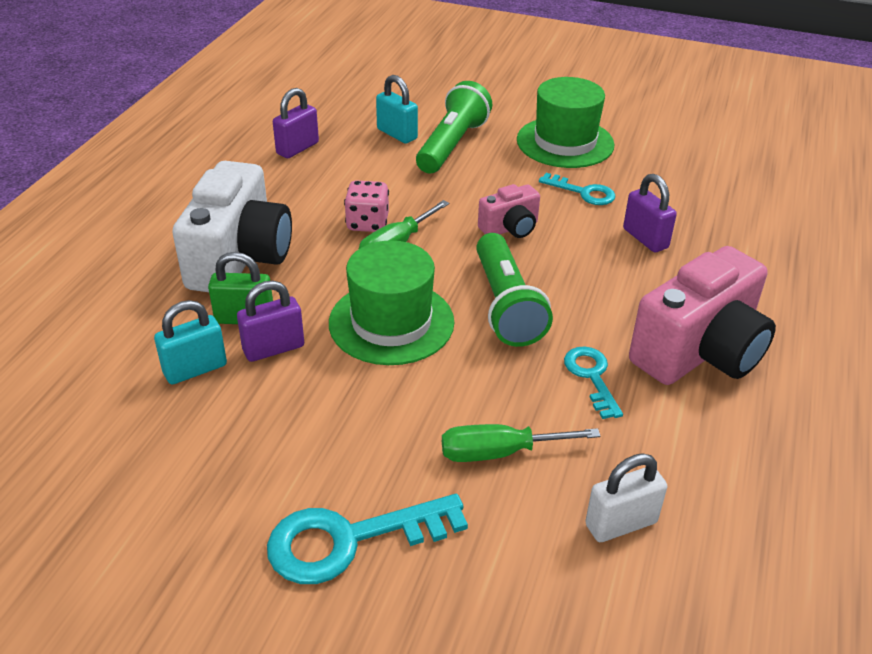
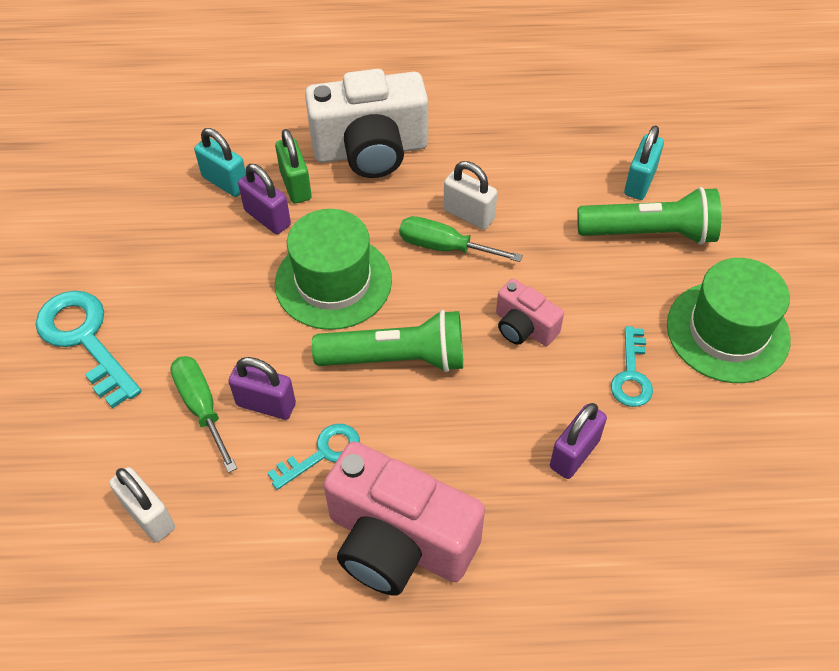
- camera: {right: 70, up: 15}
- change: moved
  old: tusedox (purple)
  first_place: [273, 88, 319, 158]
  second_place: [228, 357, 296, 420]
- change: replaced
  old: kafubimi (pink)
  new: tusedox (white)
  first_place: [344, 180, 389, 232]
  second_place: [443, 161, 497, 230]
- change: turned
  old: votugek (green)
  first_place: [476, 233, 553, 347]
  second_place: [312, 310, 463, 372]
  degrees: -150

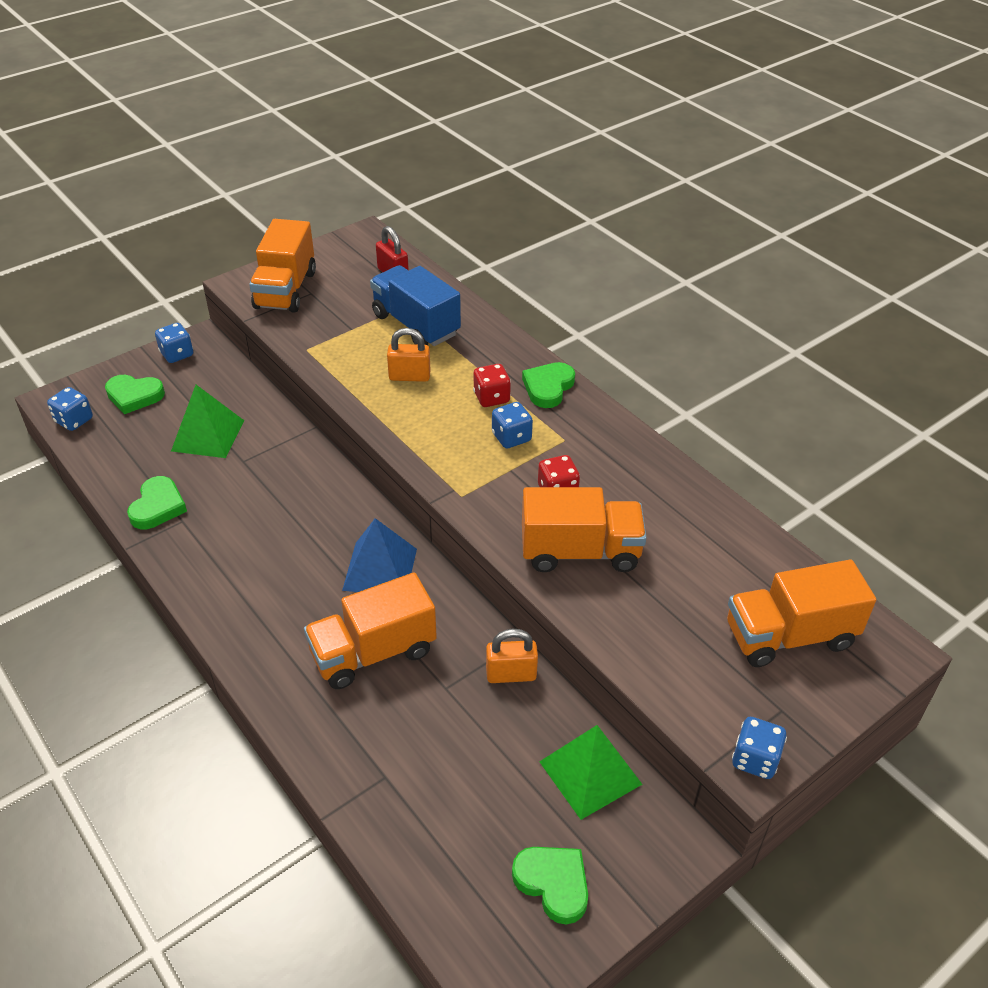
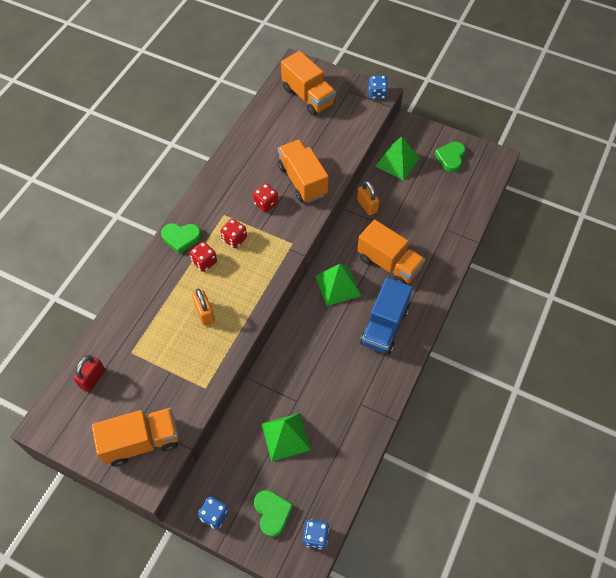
- camera: {right: -115, up: 15}
- change: removed
  old: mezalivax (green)
  first_place: [127, 476, 187, 529]
- change: moved
  old: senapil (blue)
  first_place: [370, 265, 461, 346]
  second_place: [360, 278, 413, 355]
- change: recoloured
  old: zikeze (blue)
  new: zikeze (green)
  first_place: [342, 518, 417, 592]
  second_place: [315, 264, 361, 306]
- change: recoloured
  old: kafubimi (blue)
  new: kafubimi (red)
  first_place: [492, 402, 533, 448]
  second_place: [220, 219, 247, 248]

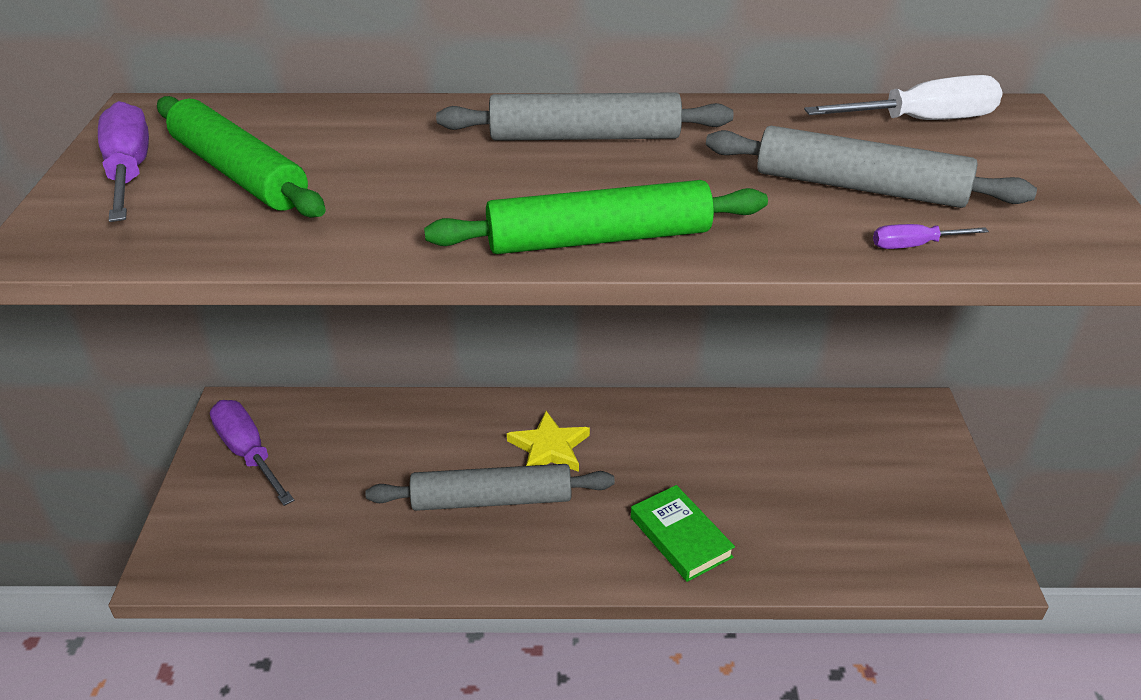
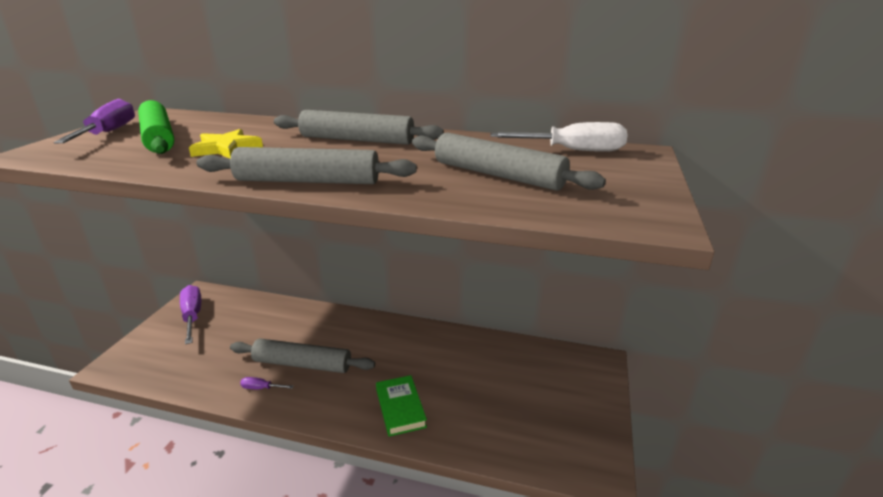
- camera: {right: 15, up: -10}
- change: moved
  old: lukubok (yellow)
  first_place: [507, 411, 590, 472]
  second_place: [189, 129, 263, 158]
- change: moved
  old: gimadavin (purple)
  first_place: [873, 224, 989, 249]
  second_place: [240, 377, 294, 389]
- change: recoloured
  old: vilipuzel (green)
  new: vilipuzel (grey)
  first_place: [424, 180, 768, 254]
  second_place: [197, 147, 417, 184]

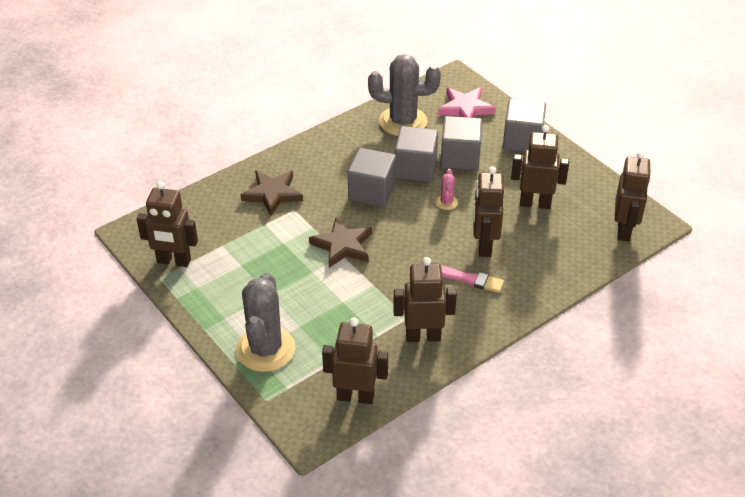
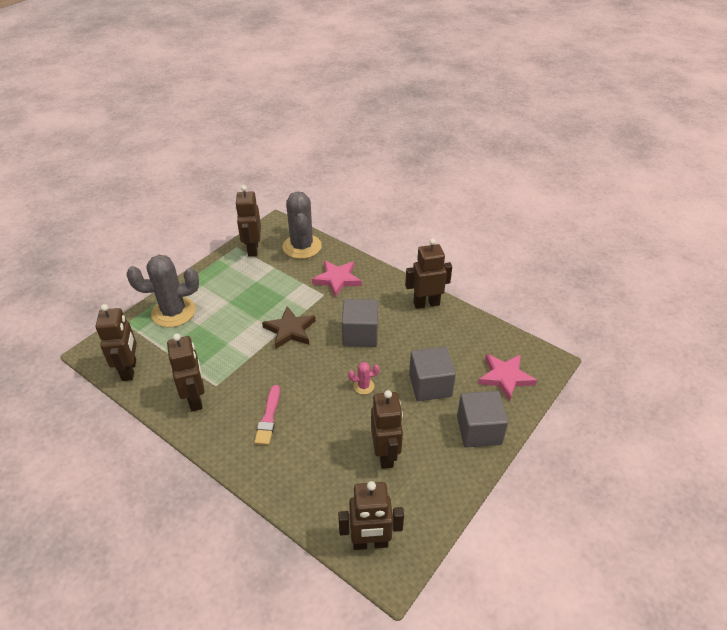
- camera: {right: 75, up: 0}
- change: removed
  old: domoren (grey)
  first_place: [395, 126, 438, 182]
- change: moved
  old: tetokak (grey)
  first_place: [368, 54, 441, 136]
  second_place: [282, 191, 322, 259]
- change: moved
  old: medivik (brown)
  first_place: [473, 166, 504, 257]
  second_place: [405, 238, 452, 309]
- change: recoloured
  old: lukubok (brown)
  new: lukubok (pink)
  first_place: [241, 171, 303, 216]
  second_place: [312, 260, 362, 297]

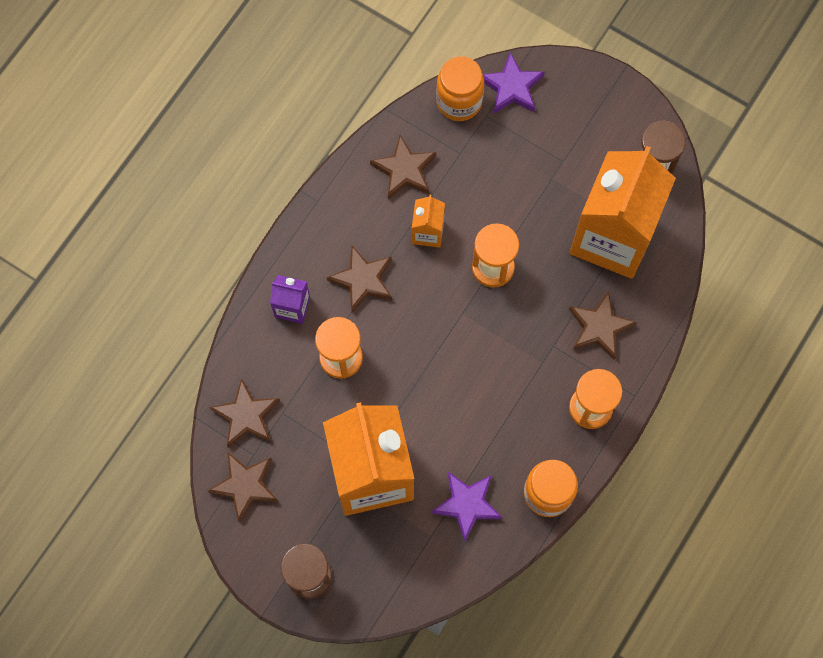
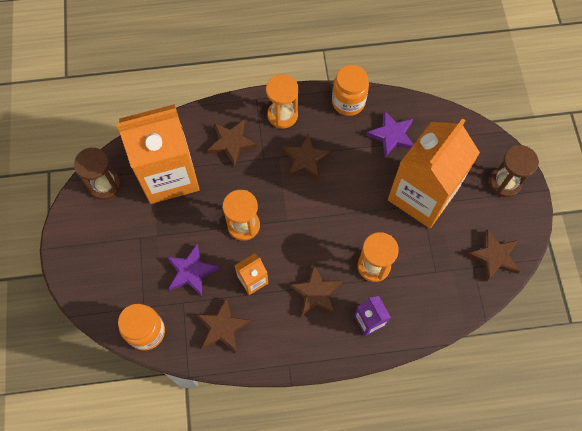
- camera: {right: -130, up: -5}
- change: moved
  old: lukubok (brown)
  first_place: [209, 378, 280, 448]
  second_place: [282, 133, 332, 180]
- change: moved
  old: lukubok (purple)
  first_place: [483, 52, 545, 114]
  second_place: [167, 244, 219, 296]

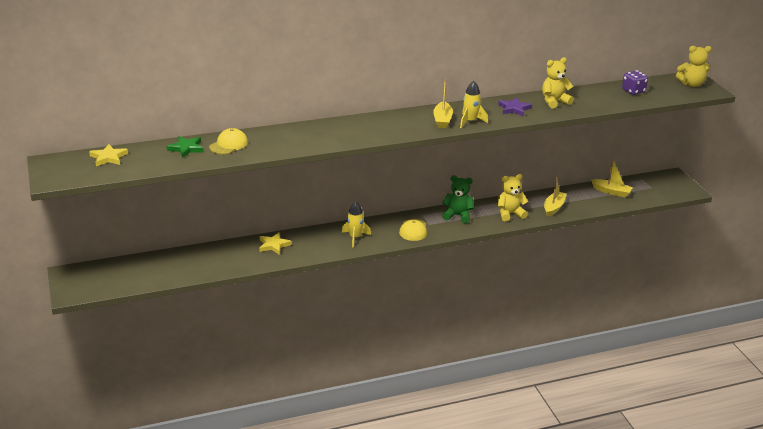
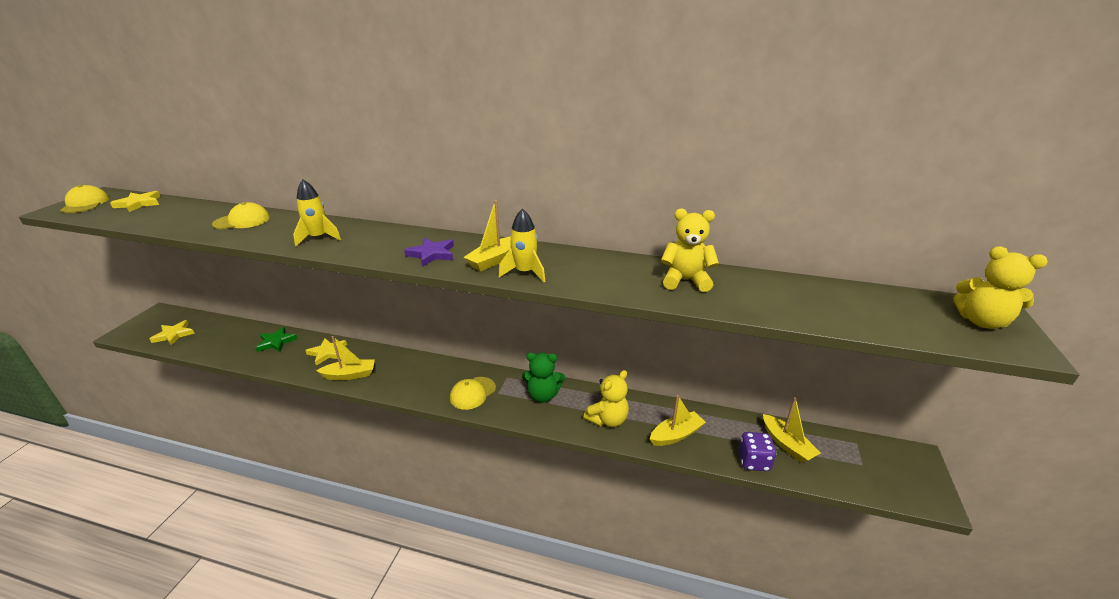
- camera: {right: 35, up: 0}
- change: added
  new: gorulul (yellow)
  second_place: [60, 185, 110, 213]
- change: added
  new: lukubok (yellow)
  second_place: [150, 320, 195, 346]
- change: added
  new: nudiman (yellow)
  second_place: [316, 336, 375, 380]
- change: moved
  old: lukubok (green)
  first_place: [167, 136, 204, 158]
  second_place: [256, 327, 298, 352]
- change: moved
  old: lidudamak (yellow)
  first_place: [342, 202, 371, 248]
  second_place: [293, 180, 341, 246]
- change: moved
  old: lukubok (purple)
  first_place: [498, 97, 532, 117]
  second_place: [404, 238, 454, 267]
- change: moved
  old: kafubimi (purple)
  first_place: [622, 70, 648, 95]
  second_place: [738, 432, 776, 471]
- change: turned
  old: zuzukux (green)
  first_place: [442, 175, 474, 223]
  second_place: [522, 352, 565, 402]
  degrees: 135
- change: turned
  old: zuzukux (yellow)
  first_place: [498, 174, 528, 221]
  second_place: [584, 370, 629, 427]
  degrees: 120

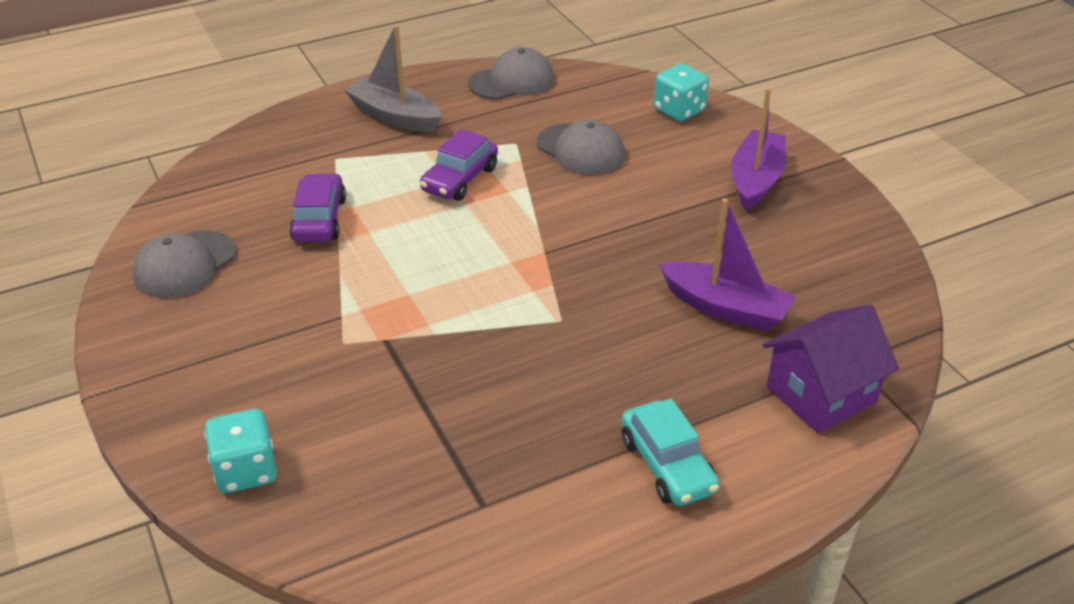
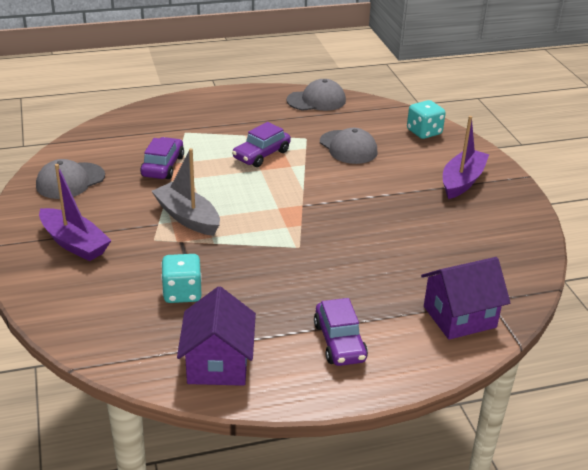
- camera: {right: 10, up: -5}
- change: added
  new: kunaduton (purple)
  second_place: [177, 286, 256, 386]
- change: moved
  old: kafubimi (turquoise)
  first_place: [204, 409, 277, 493]
  second_place: [161, 254, 202, 303]
- change: moved
  old: nudiman (grey)
  first_place: [344, 25, 442, 132]
  second_place: [152, 148, 220, 236]
- change: moved
  old: nudiman (purple)
  first_place: [659, 198, 796, 331]
  second_place: [39, 164, 112, 261]
- change: recoloured
  old: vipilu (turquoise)
  new: vipilu (purple)
  first_place: [621, 398, 719, 506]
  second_place: [314, 298, 368, 366]

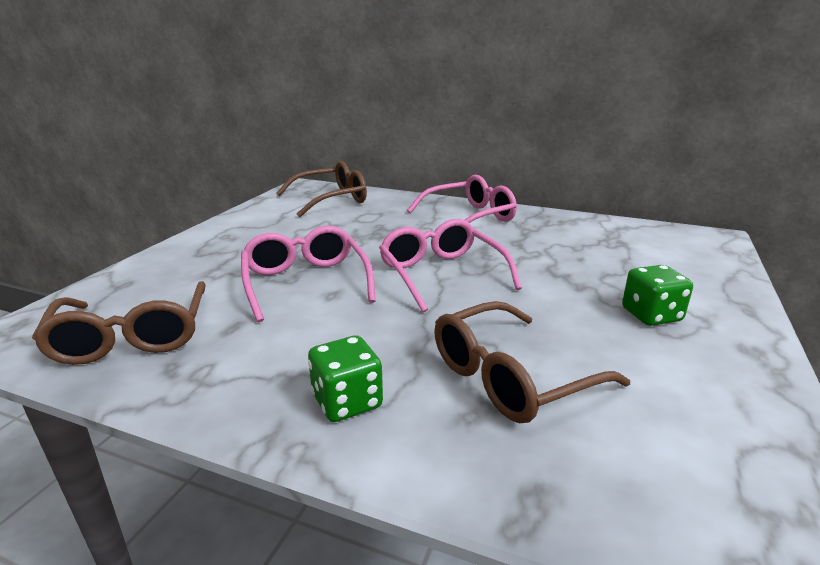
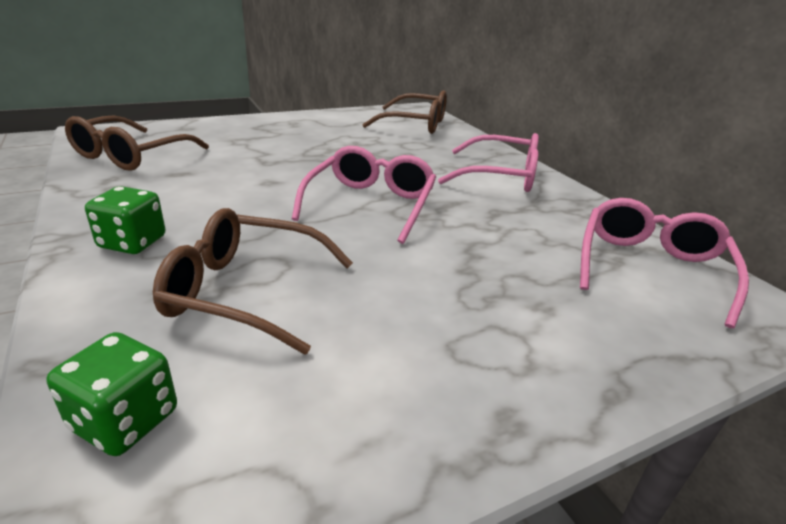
- camera: {right: 40, up: 5}
- change: moved
  old: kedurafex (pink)
  first_place: [241, 226, 376, 322]
  second_place: [580, 198, 749, 328]
- change: moved
  old: kafubimi (green)
  first_place: [622, 265, 693, 326]
  second_place: [47, 332, 177, 456]

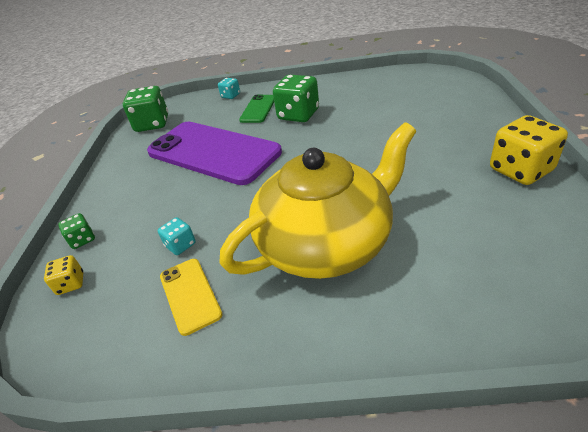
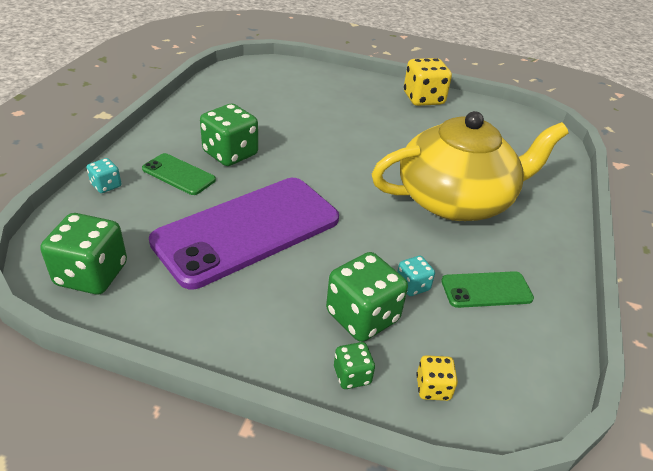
- camera: {right: -80, up: 0}
- change: added
  new: kafubimi (green)
  second_place: [326, 252, 408, 342]
- change: recoloured
  old: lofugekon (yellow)
  new: lofugekon (green)
  first_place: [160, 259, 223, 336]
  second_place: [441, 271, 534, 308]
- change: turned
  old: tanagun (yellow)
  first_place: [219, 122, 416, 279]
  second_place: [372, 111, 568, 221]
  degrees: 90

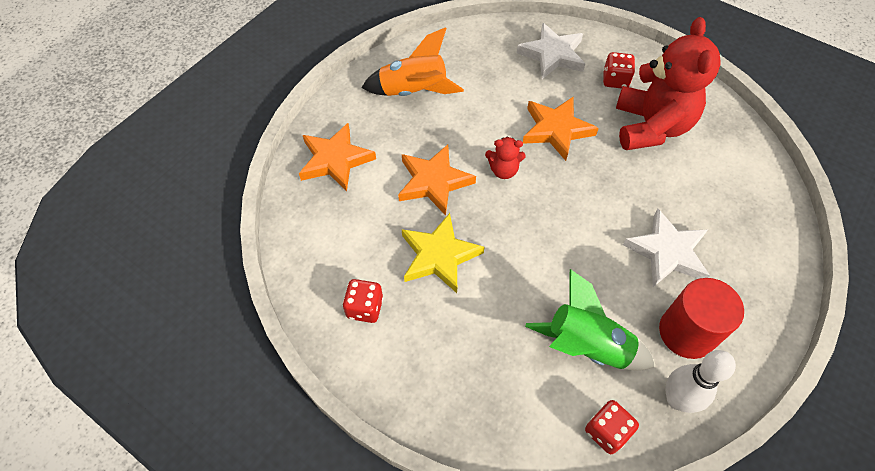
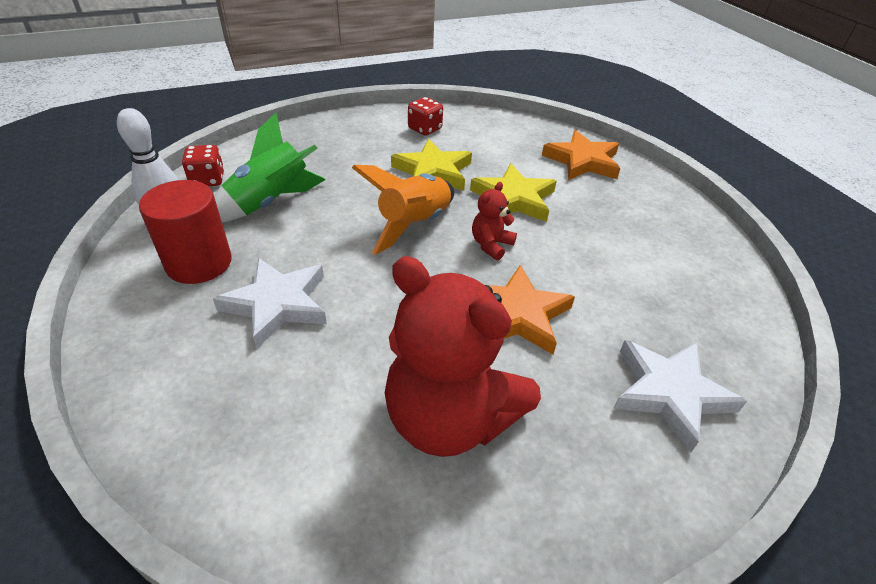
- camera: {right: 120, up: -15}
- change: removed
  old: kafubimi (red)
  first_place: [603, 52, 635, 88]
- change: moved
  old: lidudamak (orange)
  first_place: [361, 27, 464, 96]
  second_place: [352, 165, 454, 255]
- change: recoloured
  old: lukubok (orange)
  new: lukubok (yellow)
  first_place: [398, 144, 476, 216]
  second_place: [470, 163, 557, 222]

